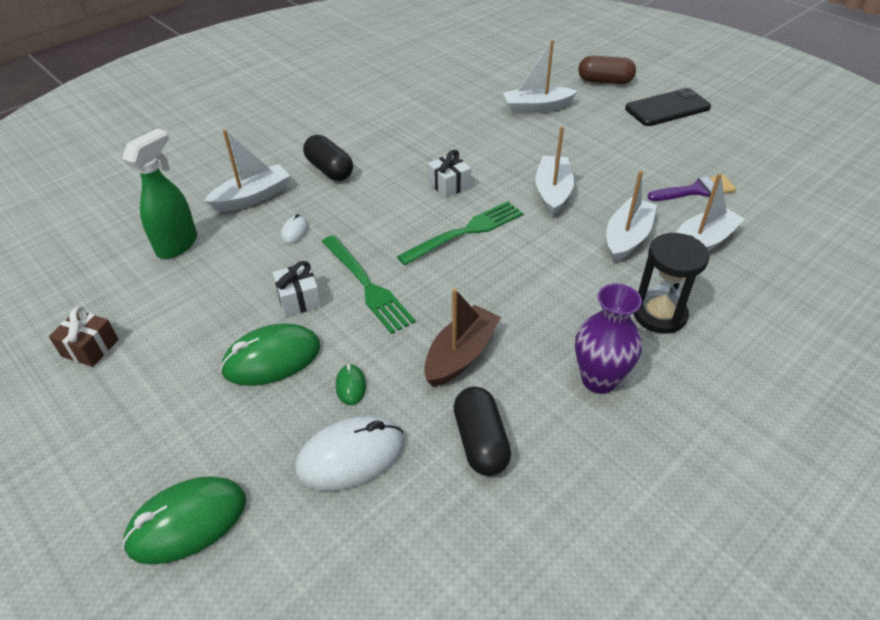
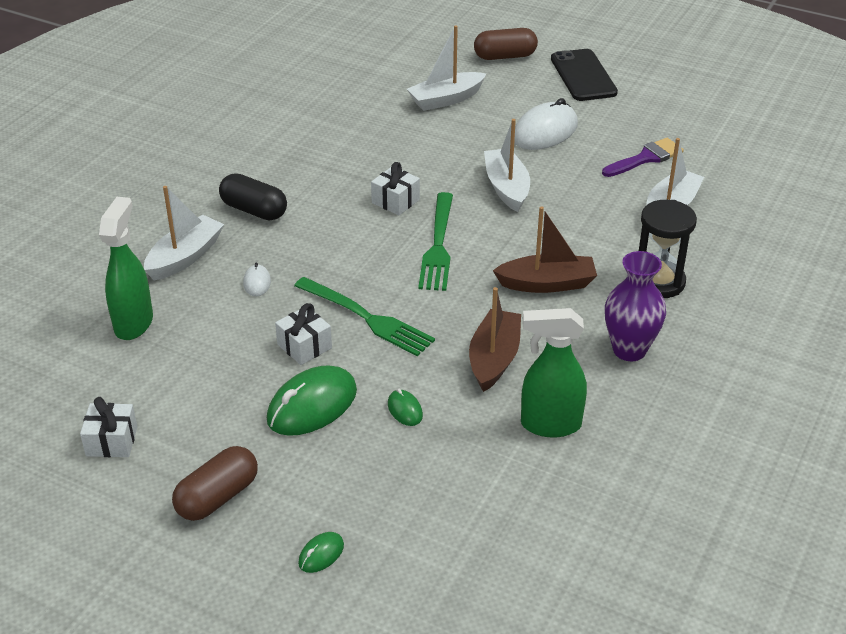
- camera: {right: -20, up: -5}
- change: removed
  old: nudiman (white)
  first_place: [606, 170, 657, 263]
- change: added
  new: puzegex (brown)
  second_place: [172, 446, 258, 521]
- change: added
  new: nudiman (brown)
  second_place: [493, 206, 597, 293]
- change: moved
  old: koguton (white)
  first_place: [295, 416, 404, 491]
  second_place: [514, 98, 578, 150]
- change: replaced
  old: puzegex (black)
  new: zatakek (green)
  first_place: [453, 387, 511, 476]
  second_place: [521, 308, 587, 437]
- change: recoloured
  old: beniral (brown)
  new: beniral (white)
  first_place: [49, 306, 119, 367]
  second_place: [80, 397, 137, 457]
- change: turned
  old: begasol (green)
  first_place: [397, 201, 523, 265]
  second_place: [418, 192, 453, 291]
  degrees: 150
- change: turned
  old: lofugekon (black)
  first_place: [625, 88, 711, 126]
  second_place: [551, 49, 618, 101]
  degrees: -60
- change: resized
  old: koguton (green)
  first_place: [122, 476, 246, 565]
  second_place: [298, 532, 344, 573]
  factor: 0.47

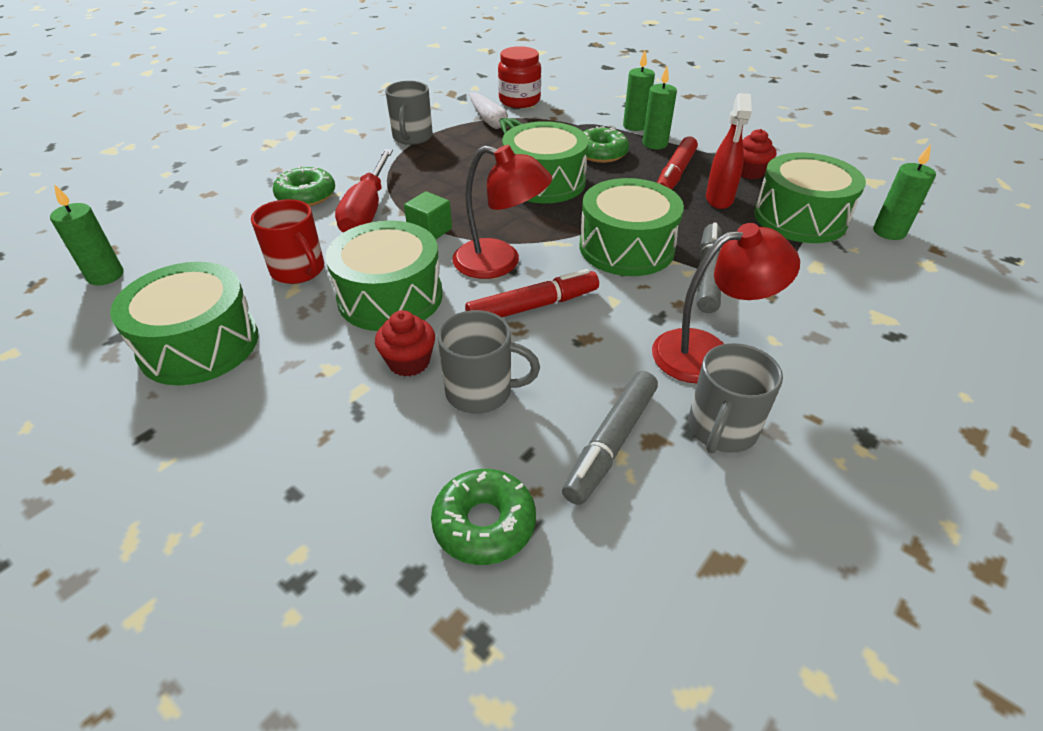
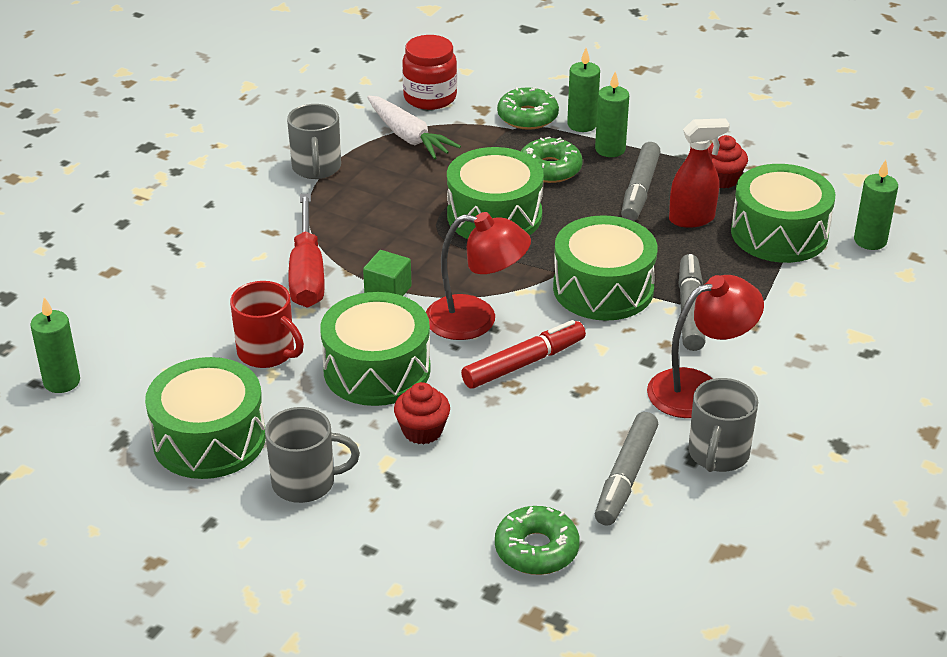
- camera: {right: -10, up: -5}
- change: moved
  old: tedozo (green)
  first_place: [273, 166, 335, 206]
  second_place: [497, 87, 559, 130]
- change: moved
  old: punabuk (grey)
  first_place: [437, 310, 540, 414]
  second_place: [265, 407, 360, 503]
- change: recoloured
  old: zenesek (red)
  new: zenesek (grey)
  first_place: [657, 137, 698, 190]
  second_place: [621, 142, 661, 221]
- change: turned
  old: zatakek (red)
  first_place: [706, 93, 752, 209]
  second_place: [669, 118, 730, 228]
  degrees: -105

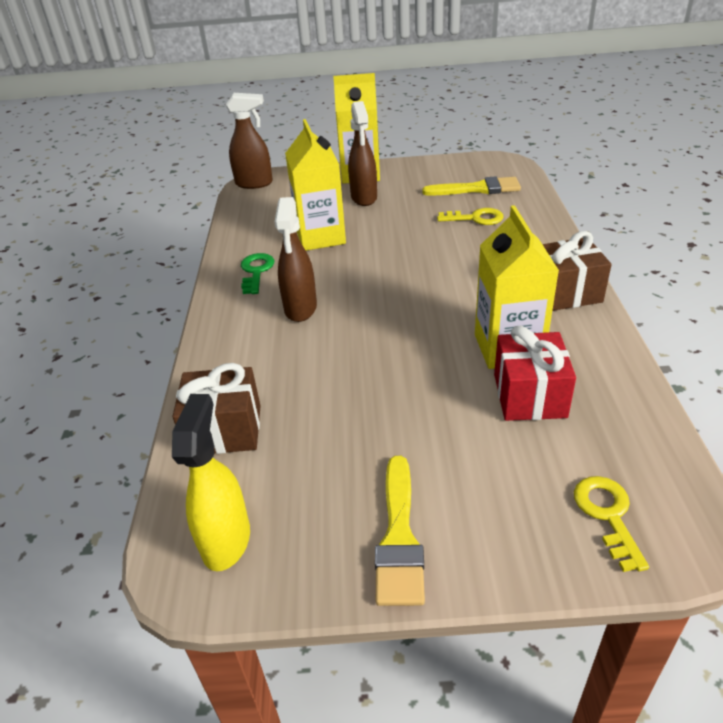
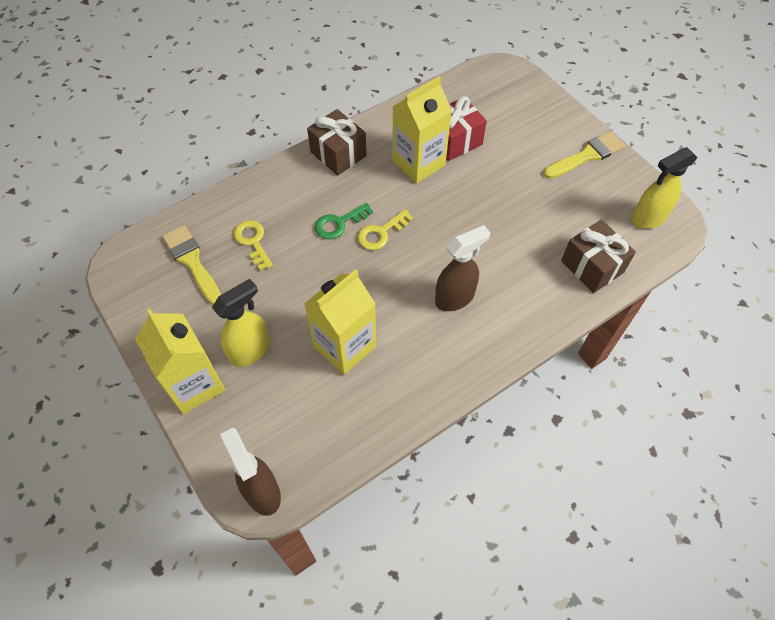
- camera: {right: -125, up: 20}
- change: moved
  old: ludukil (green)
  first_place: [241, 253, 274, 294]
  second_place: [315, 203, 373, 239]
- change: moved
  old: ludukil (yellow)
  first_place: [574, 476, 649, 572]
  second_place: [358, 209, 413, 250]
- change: recoloured
  old: zatakek (brown)
  new: zatakek (yellow)
  first_place: [348, 101, 377, 206]
  second_place: [212, 279, 270, 367]

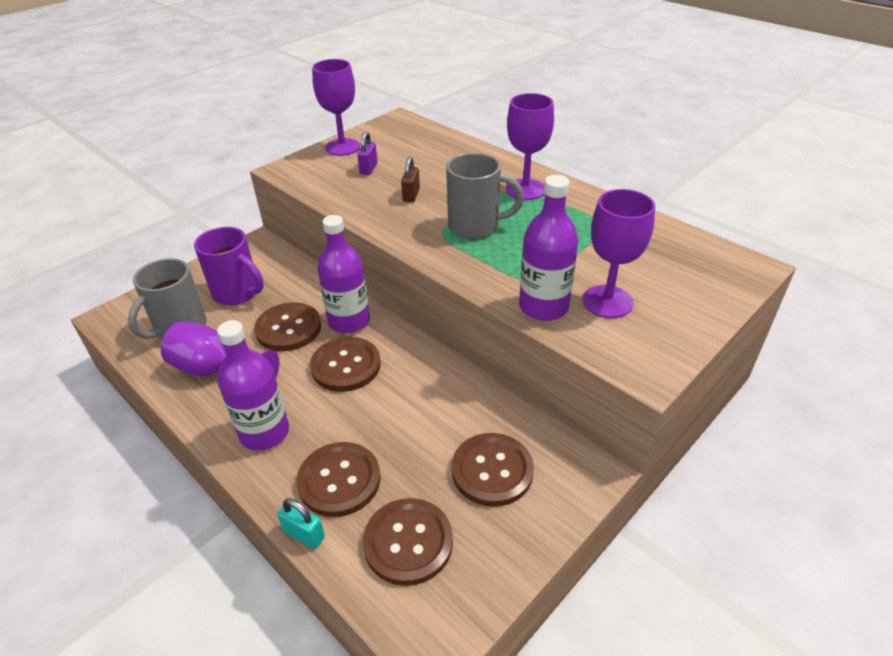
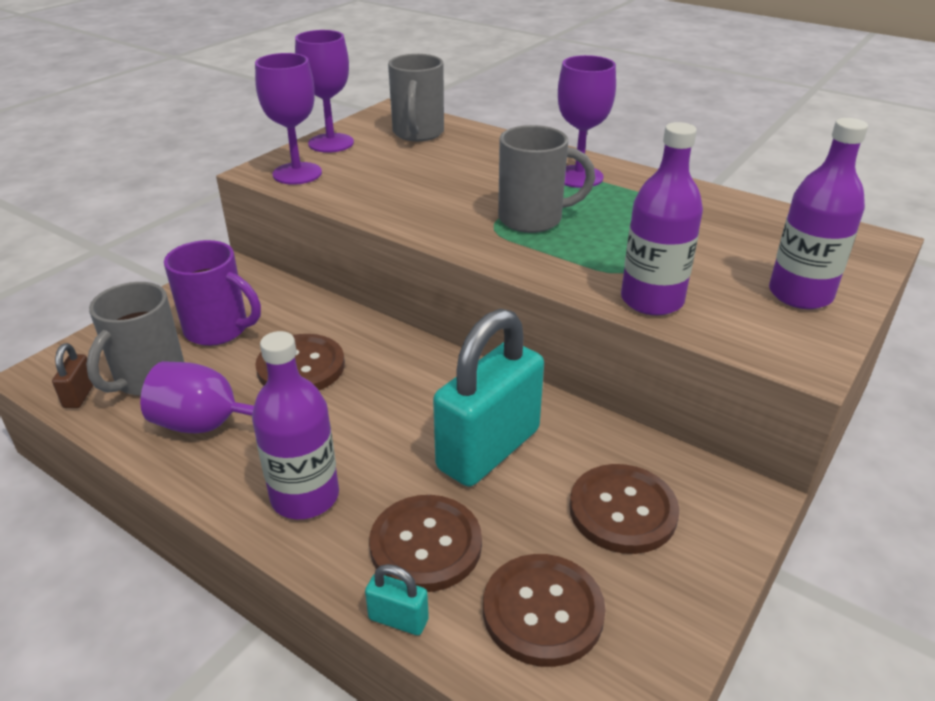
- camera: {right: -10, up: -5}
- change: removed
  old: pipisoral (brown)
  first_place: [310, 337, 381, 392]
- change: removed
  old: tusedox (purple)
  first_place: [357, 132, 378, 175]
- change: added
  new: punabuk (grey)
  second_place: [388, 54, 444, 141]
- change: added
  new: tusedox (turquoise)
  second_place: [433, 309, 544, 487]
- change: moved
  old: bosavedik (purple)
  first_place: [318, 215, 370, 333]
  second_place: [769, 118, 868, 309]
- change: moved
  old: tusedox (brown)
  first_place: [401, 157, 420, 202]
  second_place: [52, 343, 93, 408]
- change: moved
  old: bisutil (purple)
  first_place: [583, 189, 655, 318]
  second_place: [255, 53, 322, 185]

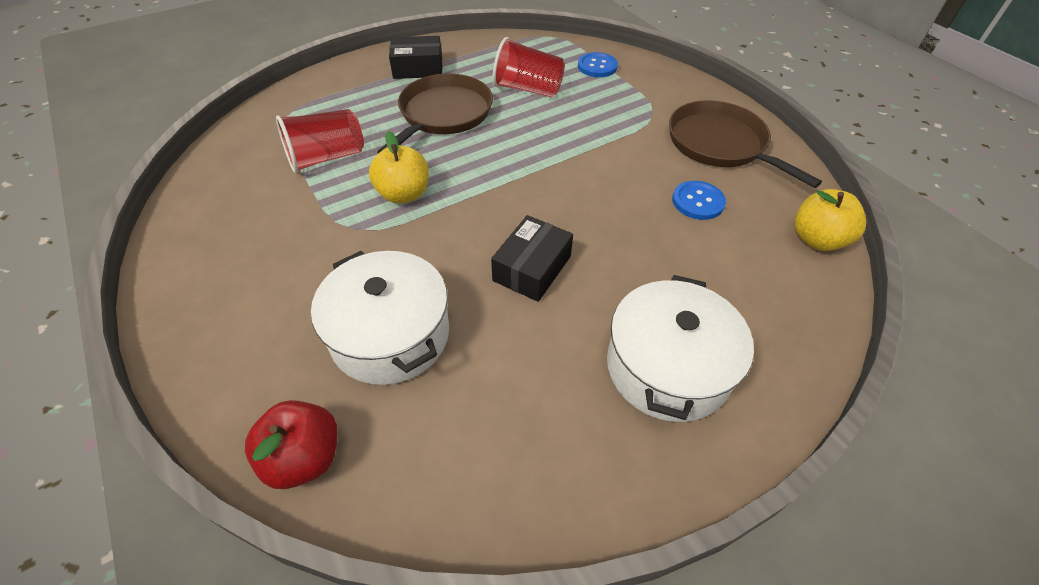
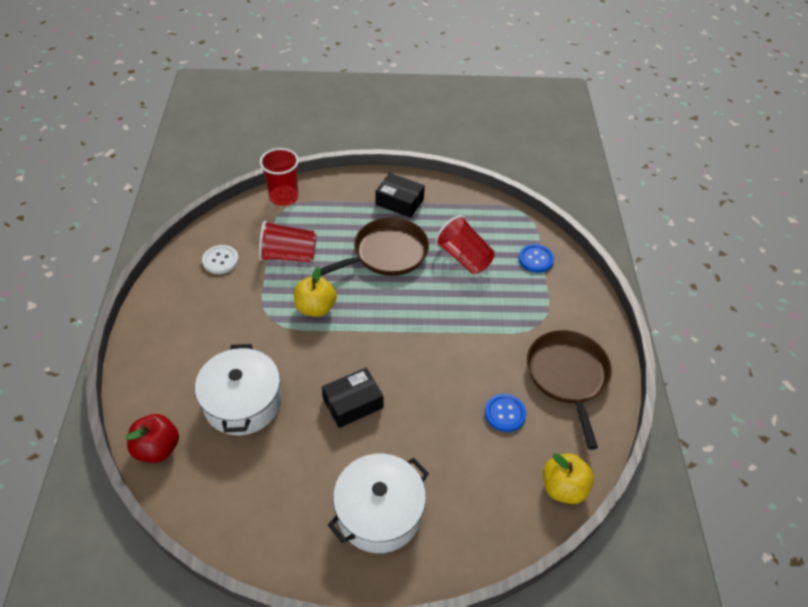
- camera: {right: 30, up: 0}
- change: added
  new: pipisoral (white)
  second_place: [202, 245, 239, 274]
- change: added
  new: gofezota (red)
  second_place: [260, 148, 299, 206]

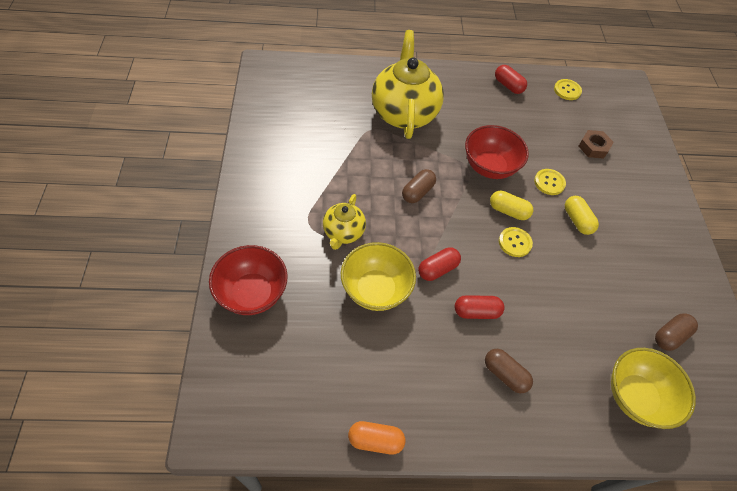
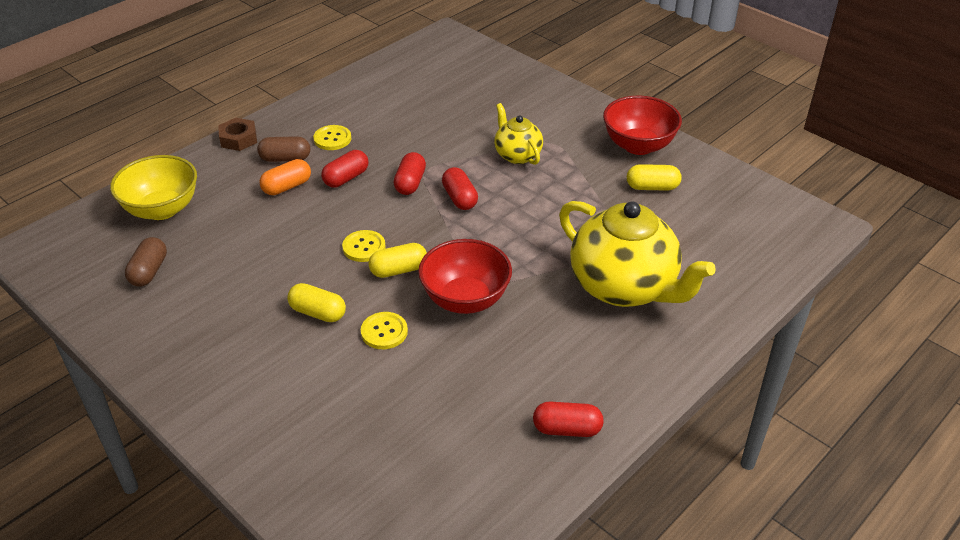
- camera: {right: 140, up: -15}
- change: removed
  old: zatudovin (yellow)
  first_place: [341, 242, 416, 311]
- change: removed
  old: puzegex (brown)
  first_place: [402, 169, 436, 203]
- change: added
  new: puzegex (red)
  second_place: [442, 167, 478, 210]
- change: added
  new: puzegex (yellow)
  second_place: [627, 164, 681, 191]
- change: moved
  old: zatudovin (red)
  first_place: [209, 245, 288, 315]
  second_place: [603, 96, 682, 155]
- change: moved
  old: puzegex (orange)
  first_place: [348, 421, 405, 455]
  second_place: [260, 159, 311, 195]
- change: moved
  old: pipisoral (yellow)
  first_place: [554, 79, 582, 100]
  second_place: [313, 125, 351, 150]
- change: moved
  old: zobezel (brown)
  first_place: [579, 130, 614, 159]
  second_place: [218, 118, 257, 151]

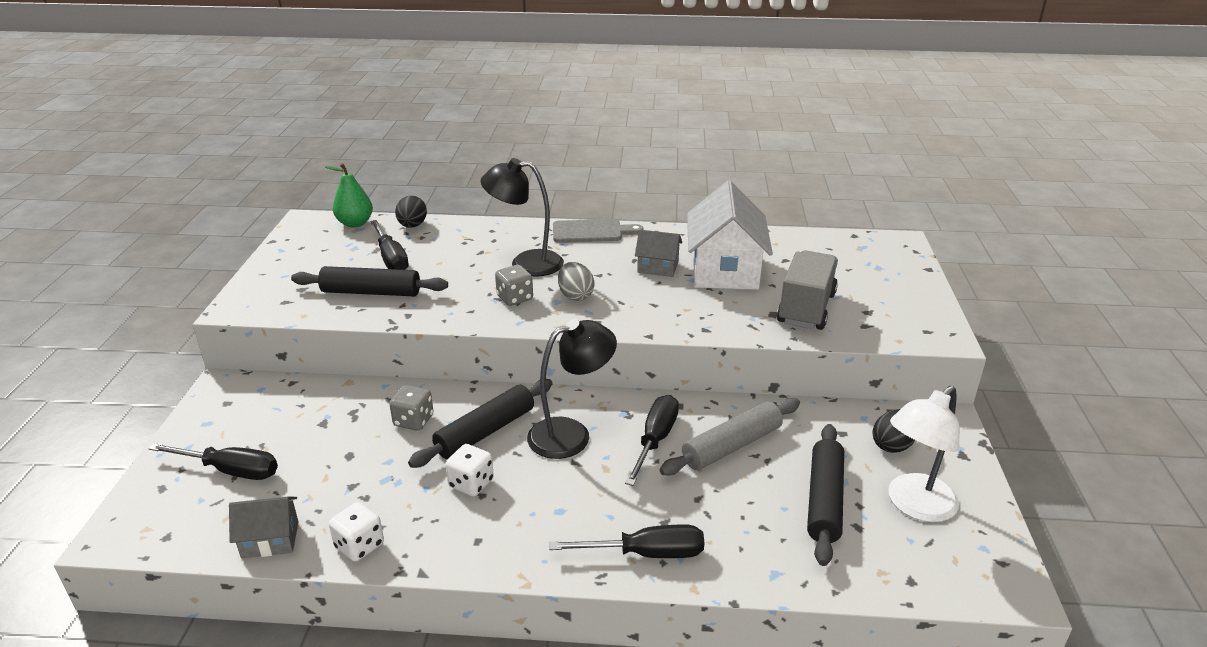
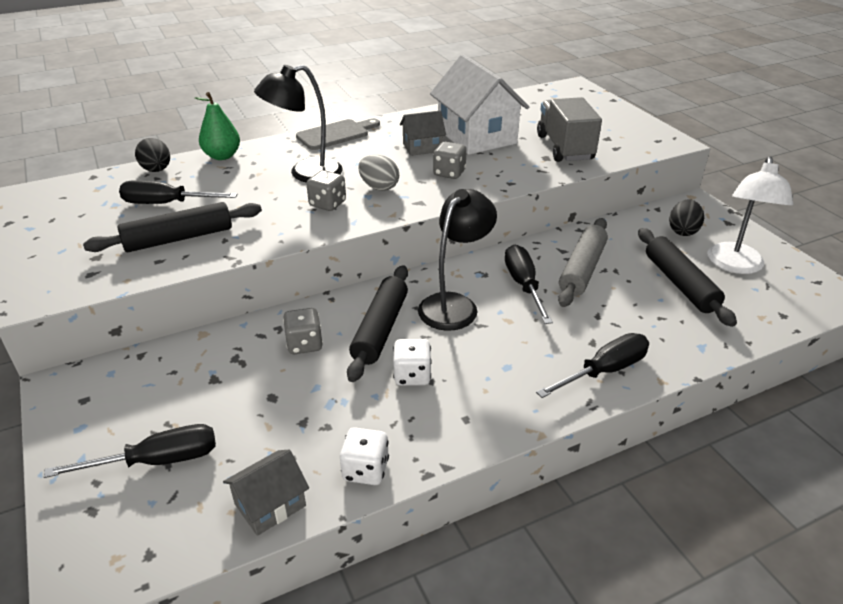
- camera: {right: -30, up: 5}
- change: added
  new: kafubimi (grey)
  second_place: [433, 142, 467, 179]
- change: moved
  old: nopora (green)
  first_place: [325, 163, 373, 227]
  second_place: [195, 92, 240, 160]
- change: turned
  old: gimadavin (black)
  first_place: [370, 220, 409, 270]
  second_place: [119, 180, 237, 204]
  degrees: 150

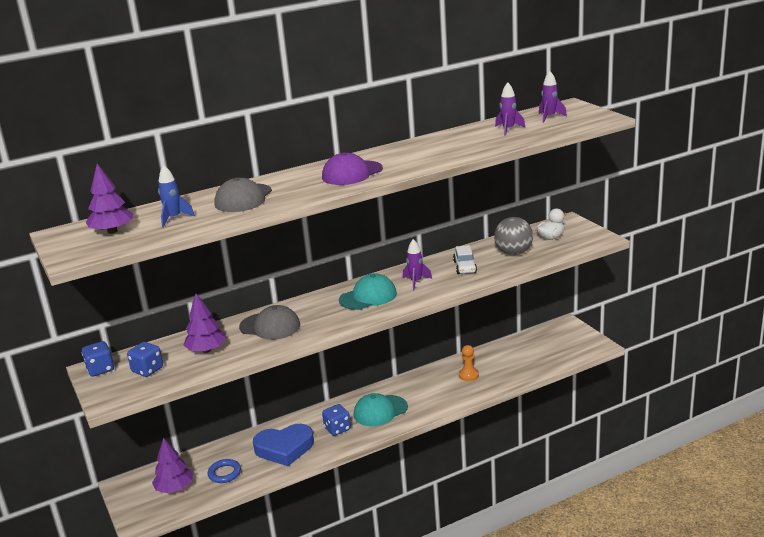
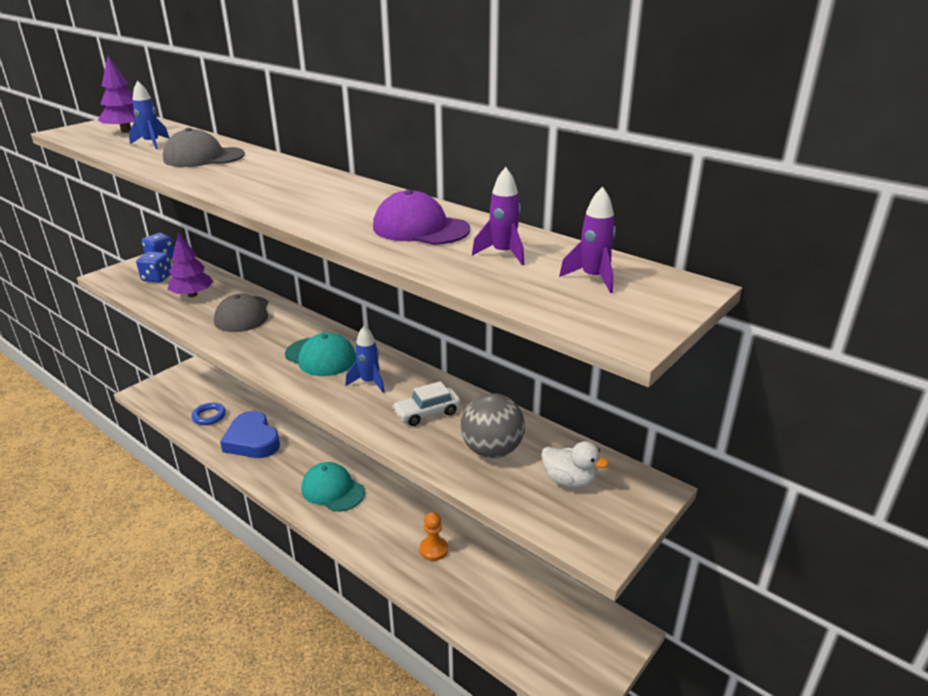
- camera: {right: 65, up: 5}
- change: removed
  old: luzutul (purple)
  first_place: [152, 437, 193, 493]
- change: removed
  old: kafubimi (blue)
  first_place: [322, 404, 351, 436]
- change: moved
  old: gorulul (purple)
  first_place: [322, 152, 383, 185]
  second_place: [373, 190, 470, 245]
- change: recoloured
  old: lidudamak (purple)
  new: lidudamak (blue)
  first_place: [403, 239, 432, 290]
  second_place: [346, 325, 385, 393]

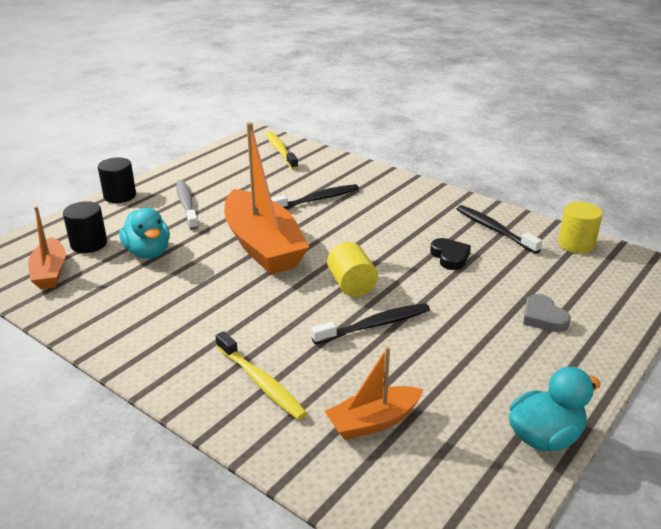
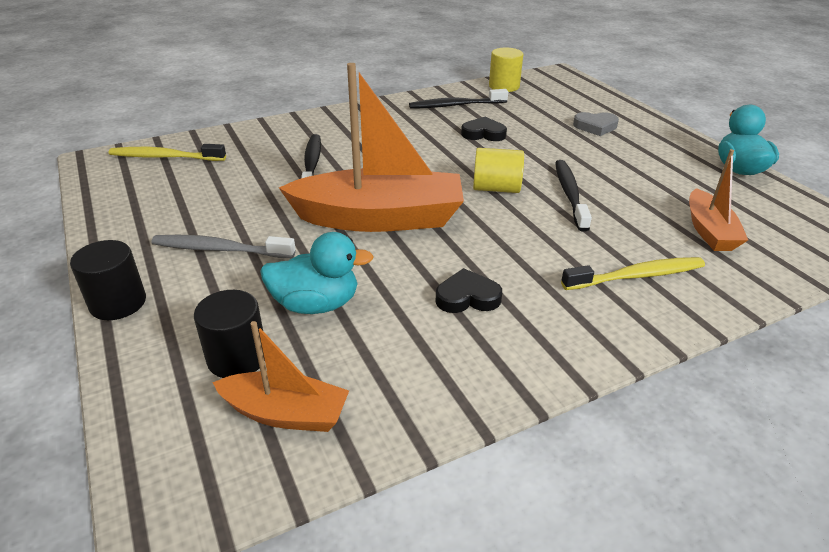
- camera: {right: -65, up: 5}
- change: added
  new: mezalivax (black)
  second_place: [435, 268, 502, 313]

